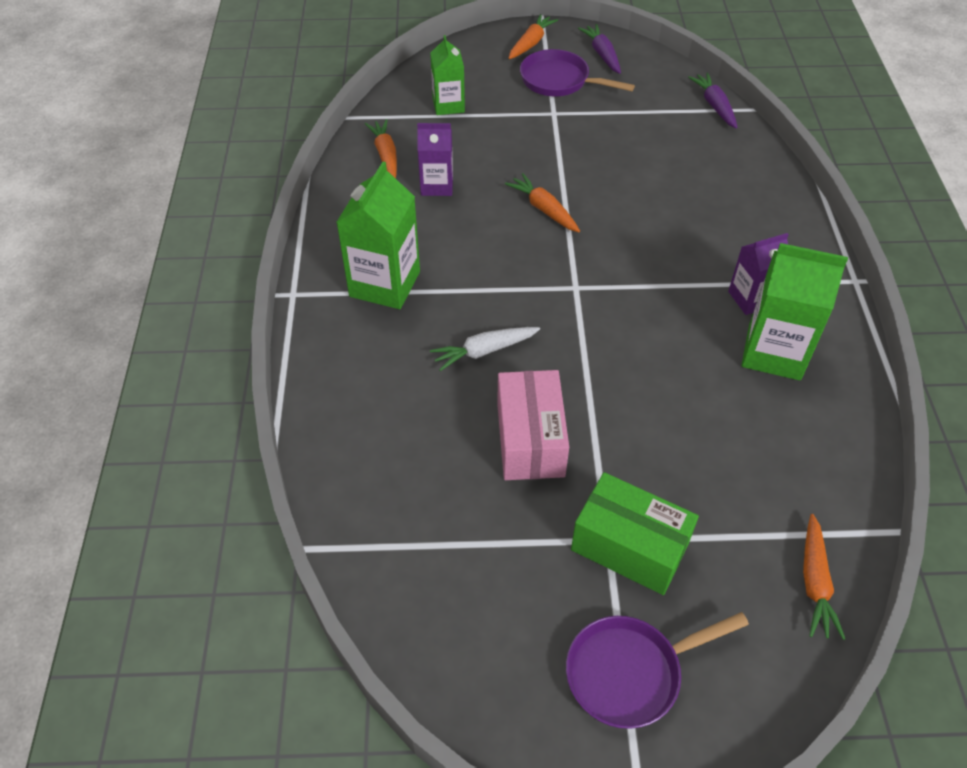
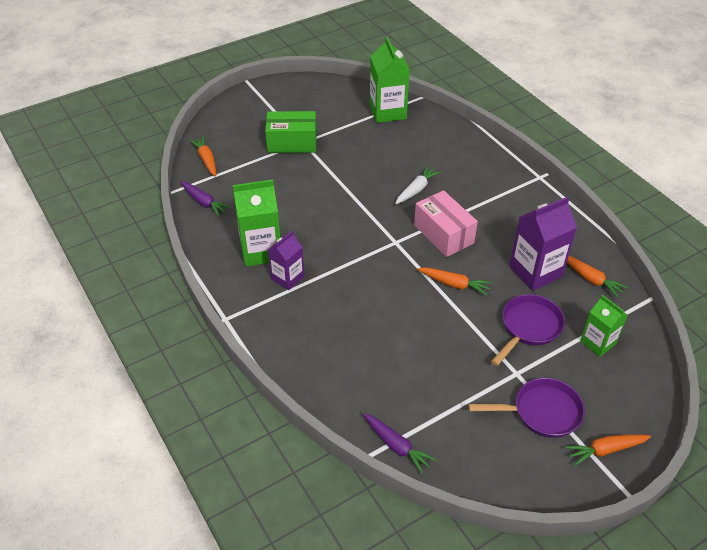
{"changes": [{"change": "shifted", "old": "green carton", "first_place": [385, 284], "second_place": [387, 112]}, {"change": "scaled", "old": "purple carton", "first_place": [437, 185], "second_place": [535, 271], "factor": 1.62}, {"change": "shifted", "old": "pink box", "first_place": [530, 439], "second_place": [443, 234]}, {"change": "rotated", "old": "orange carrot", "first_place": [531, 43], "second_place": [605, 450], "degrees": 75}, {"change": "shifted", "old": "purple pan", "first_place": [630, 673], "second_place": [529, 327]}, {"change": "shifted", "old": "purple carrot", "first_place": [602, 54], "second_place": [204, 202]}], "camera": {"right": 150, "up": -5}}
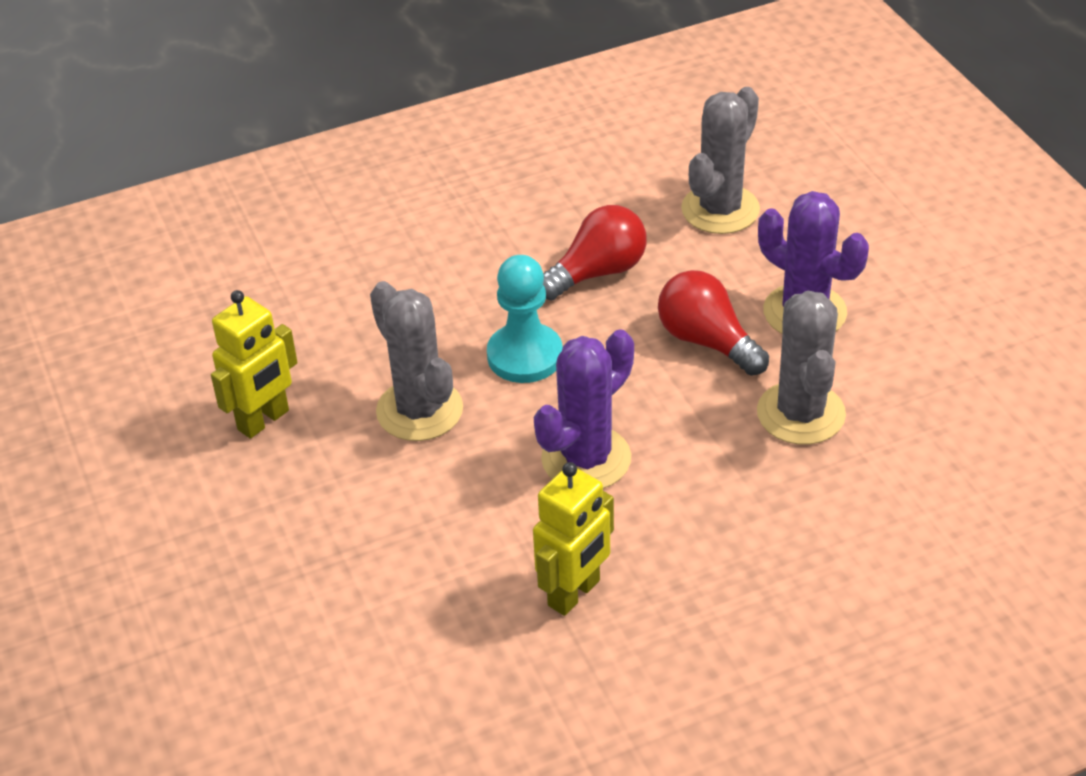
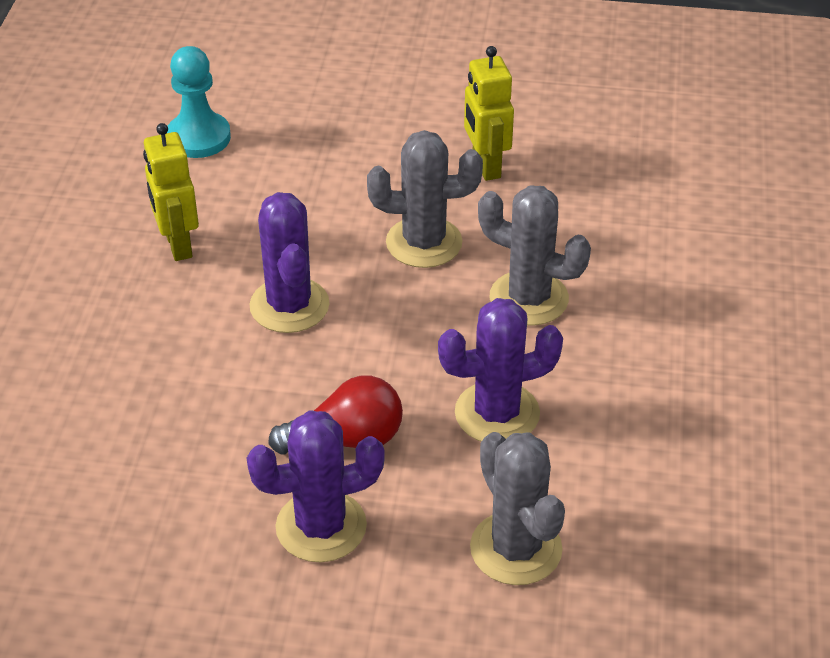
{"changes": [{"change": "shifted", "old": "turquoise pawn", "first_place": [525, 356], "second_place": [198, 137]}, {"change": "swapped", "old": "red light bulb", "new": "purple cactus", "first_place": [597, 272], "second_place": [497, 413]}, {"change": "shifted", "old": "grey cactus", "first_place": [801, 413], "second_place": [528, 298]}], "camera": {"right": 120, "up": 0}}
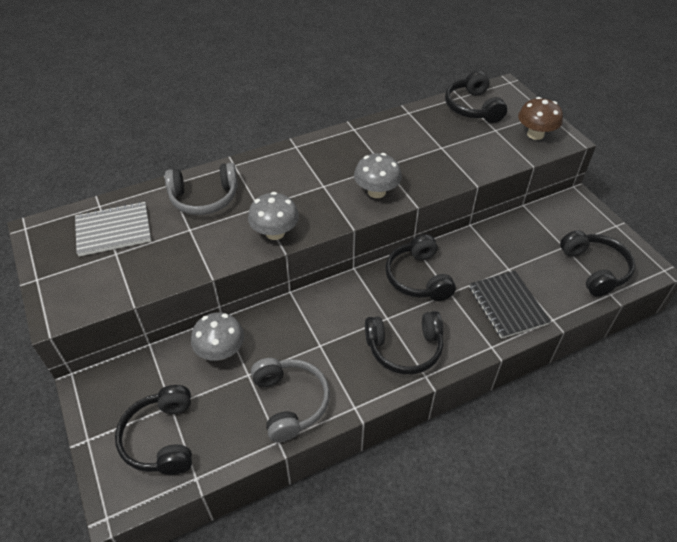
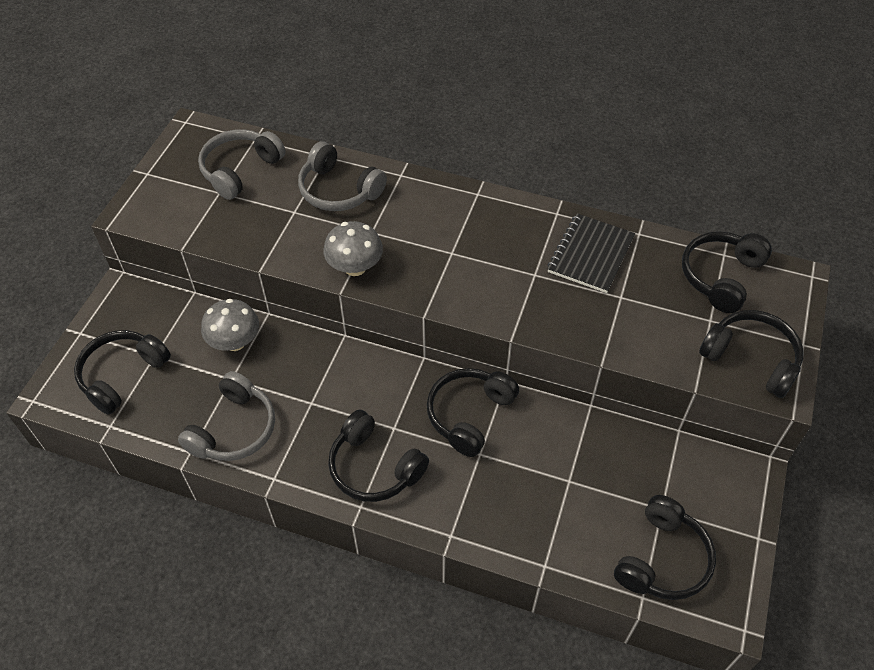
{"changes": [{"change": "swapped", "old": "grey notebook", "new": "grey headphones", "first_place": [113, 230], "second_place": [240, 170]}, {"change": "gone", "old": "grey mushroom", "first_place": [376, 192]}, {"change": "shifted", "old": "black notebook", "first_place": [507, 305], "second_place": [590, 255]}, {"change": "swapped", "old": "brown mushroom", "new": "black headphones", "first_place": [535, 134], "second_place": [751, 358]}], "camera": {"right": 45, "up": 5}}
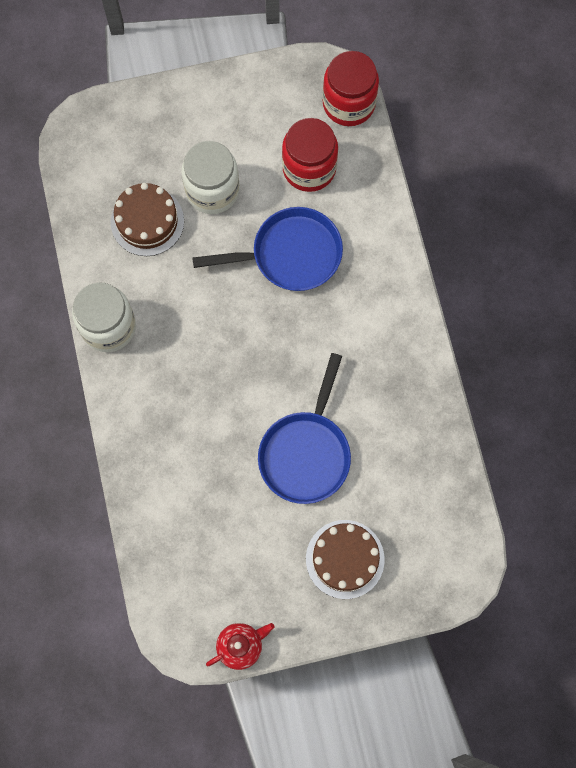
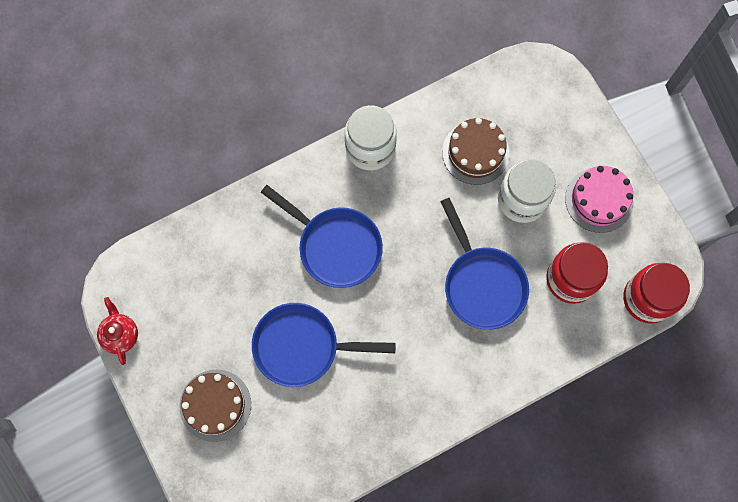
{"changes": [{"change": "rotated", "old": "red teapot", "first_place": [240, 646], "second_place": [121, 335], "degrees": -150}, {"change": "new", "new": "blue pan", "second_place": [335, 246]}, {"change": "new", "new": "pink cake", "second_place": [599, 200]}], "camera": {"right": 75, "up": 0}}
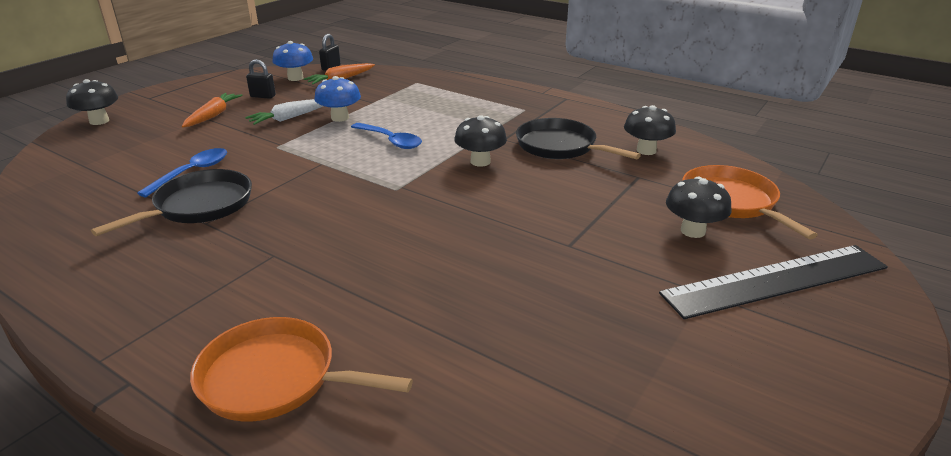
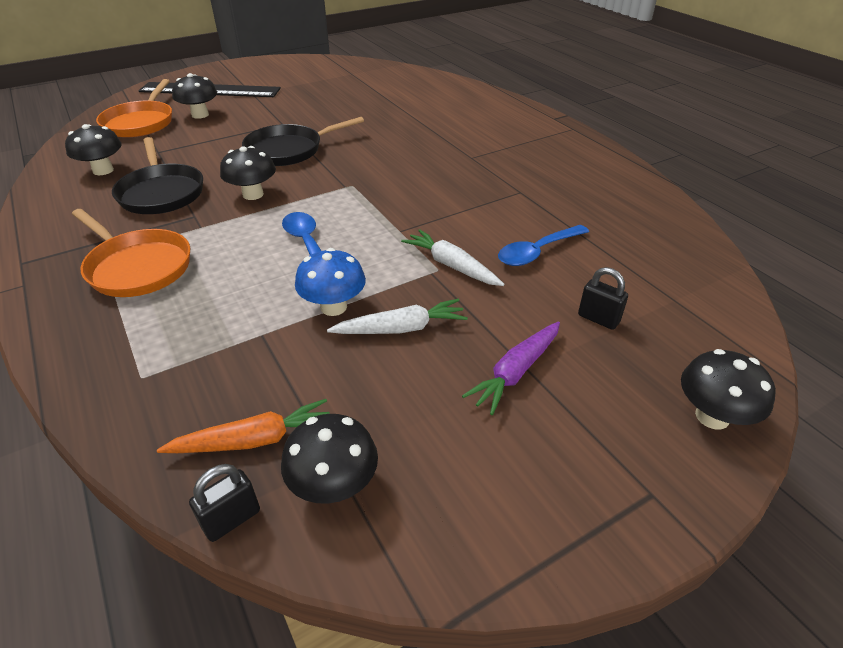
{"changes": [{"change": "shifted", "old": "black pan", "first_place": [199, 206], "second_place": [288, 150]}, {"change": "repainted", "old": "orange carrot", "new": "purple carrot", "first_place": [213, 115], "second_place": [515, 372]}, {"change": "shifted", "old": "orange pan", "first_place": [275, 378], "second_place": [137, 267]}, {"change": "shifted", "old": "black padlock", "first_place": [263, 96], "second_place": [598, 319]}, {"change": "repainted", "old": "blue mushroom", "new": "black mushroom", "first_place": [295, 78], "second_place": [334, 485]}, {"change": "new", "new": "white carrot", "second_place": [451, 265]}], "camera": {"right": -155, "up": 10}}
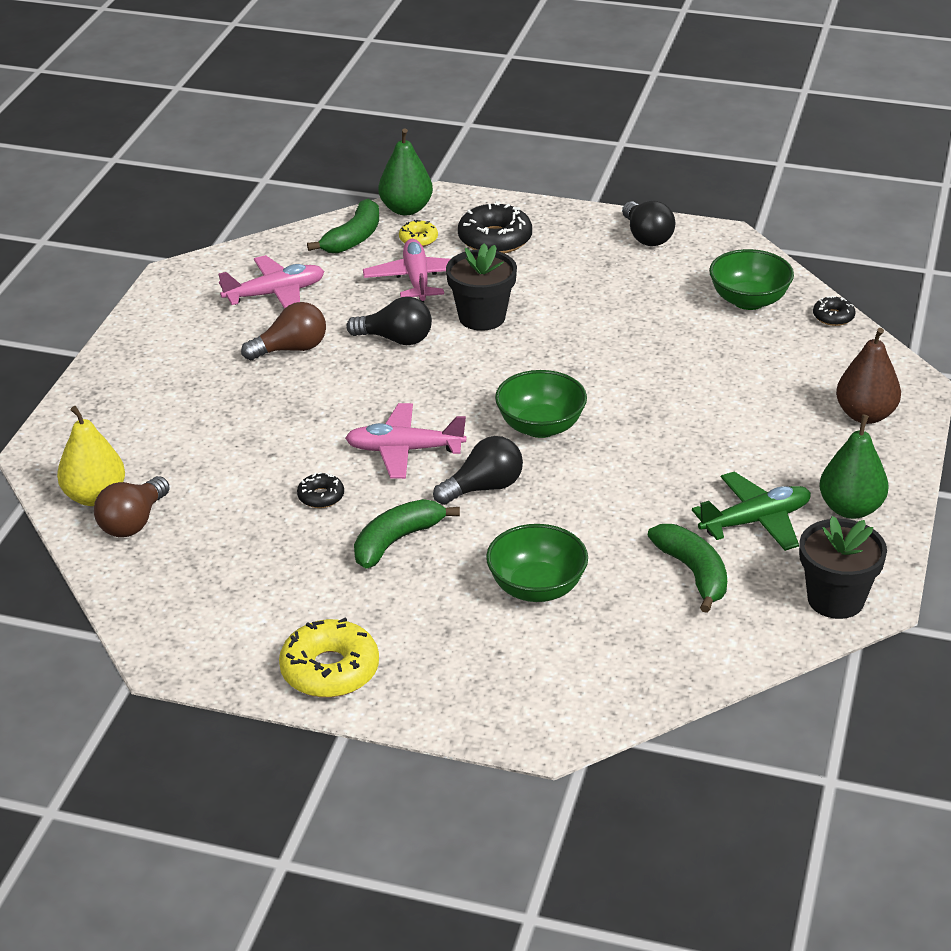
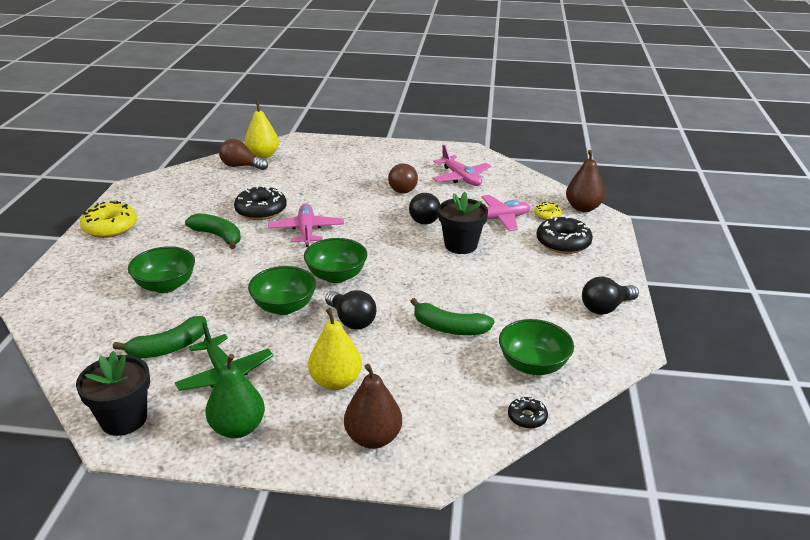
{"changes": [{"change": "rotated", "old": "brown light bulb", "first_place": [291, 349], "second_place": [404, 188], "degrees": 45}, {"change": "scaled", "old": "black donut", "first_place": [321, 496], "second_place": [261, 210], "factor": 1.9}, {"change": "shifted", "old": "green banana", "first_place": [354, 238], "second_place": [449, 328]}, {"change": "repainted", "old": "green pear", "new": "brown pear", "first_place": [406, 209], "second_place": [583, 208]}, {"change": "shifted", "old": "black light bulb", "first_place": [483, 488], "second_place": [351, 320]}, {"change": "new", "new": "green bowl", "second_place": [284, 307]}, {"change": "new", "new": "yellow pear", "second_place": [336, 381]}], "camera": {"right": 80, "up": -5}}
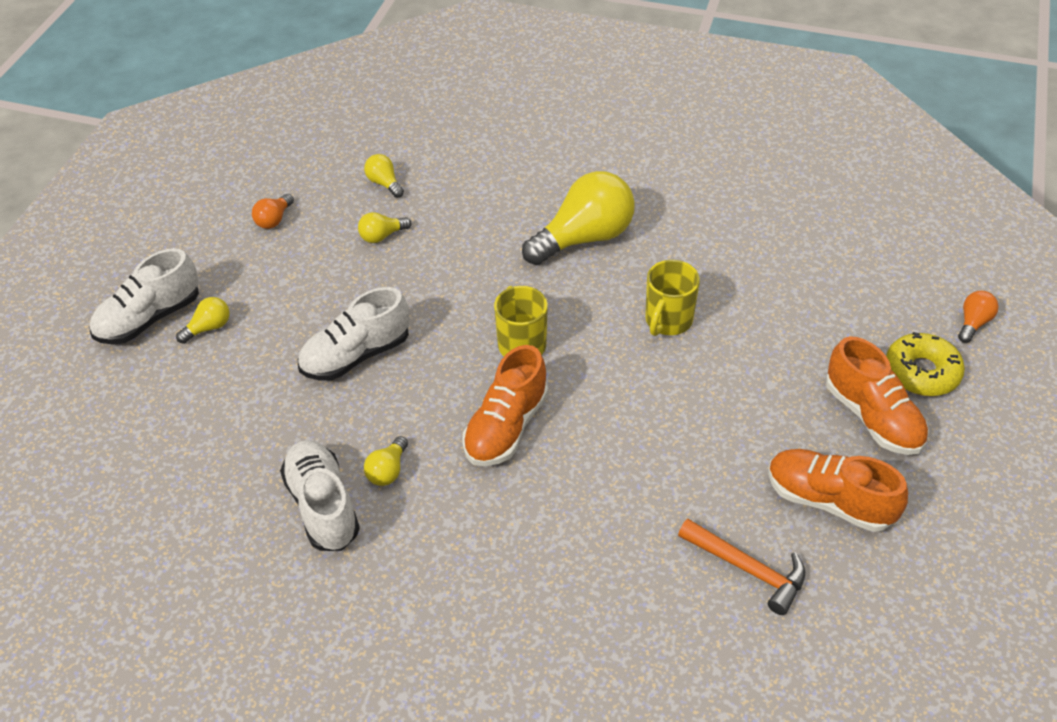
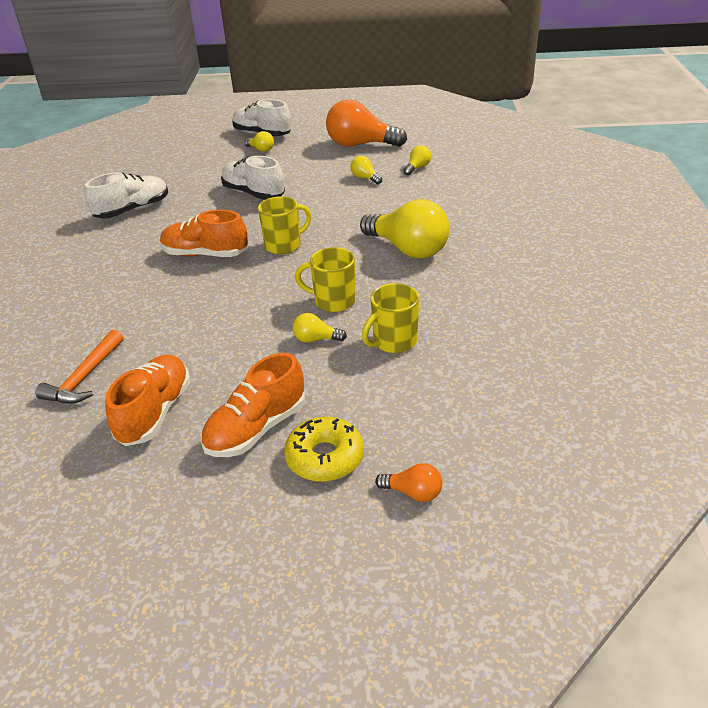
{"changes": [{"change": "scaled", "old": "orange light bulb", "first_place": [274, 219], "second_place": [360, 145], "factor": 2.24}, {"change": "shifted", "old": "yellow light bulb", "first_place": [388, 470], "second_place": [316, 339]}, {"change": "new", "new": "yellow mug", "second_place": [393, 342]}], "camera": {"right": 75, "up": -10}}
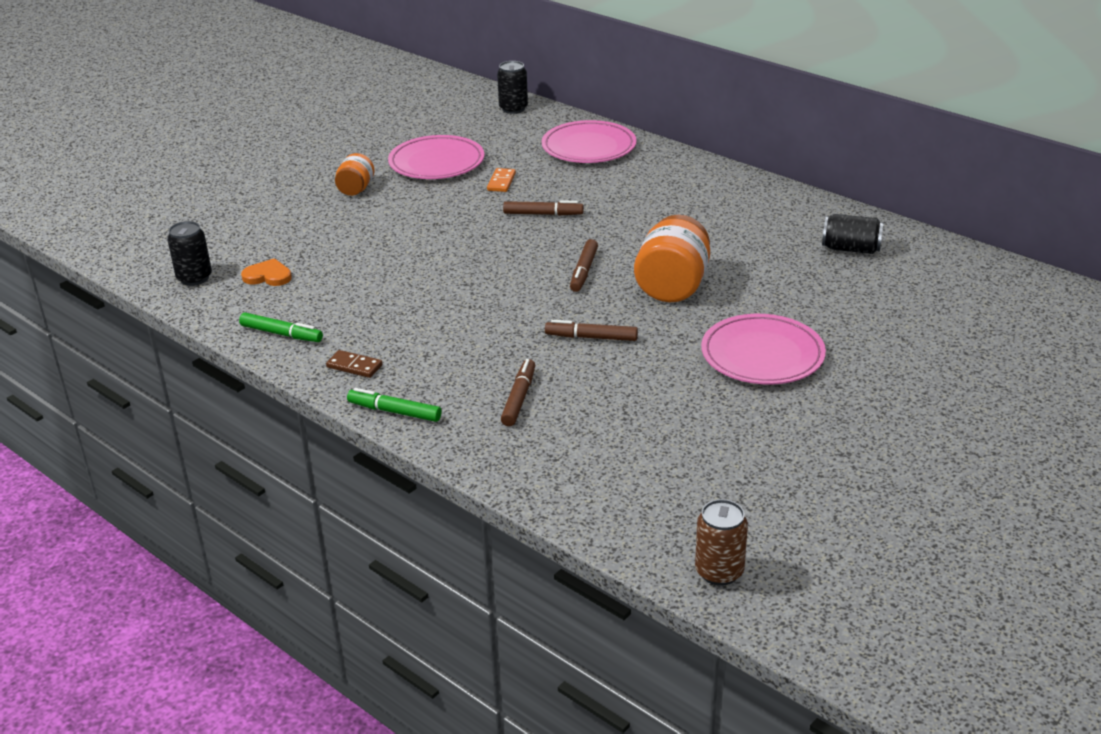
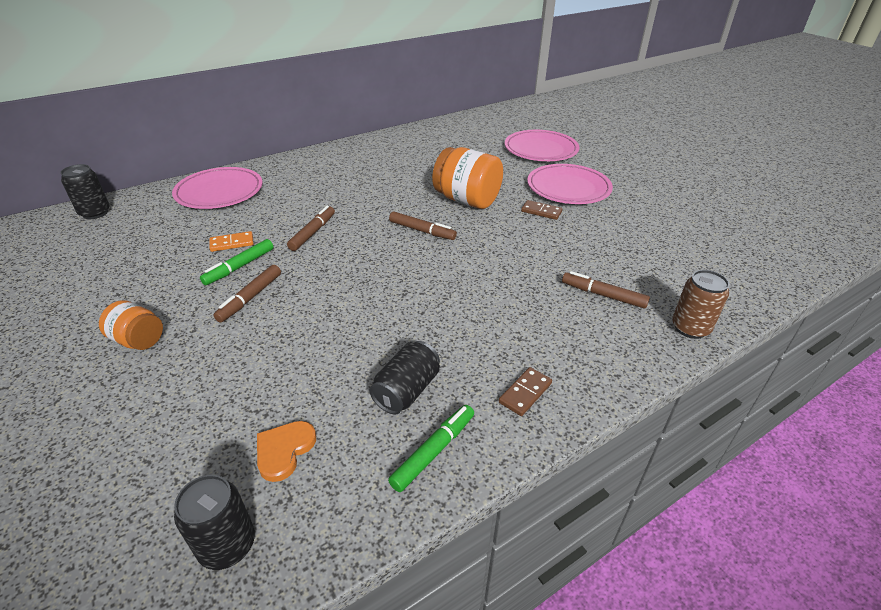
{"changes": [{"change": "shifted", "old": "green marker", "first_place": [394, 412], "second_place": [239, 267]}, {"change": "shifted", "old": "pink plate", "first_place": [436, 162], "second_place": [540, 149]}, {"change": "rotated", "old": "orange domino", "first_place": [501, 182], "second_place": [232, 243], "degrees": -45}, {"change": "shifted", "old": "brown marker", "first_place": [591, 337], "second_place": [250, 298]}, {"change": "shifted", "old": "brown can", "first_place": [719, 572], "second_place": [690, 328]}, {"change": "shifted", "old": "black can", "first_place": [850, 249], "second_place": [407, 390]}, {"change": "new", "new": "brown domino", "second_place": [541, 211]}], "camera": {"right": -75, "up": 5}}
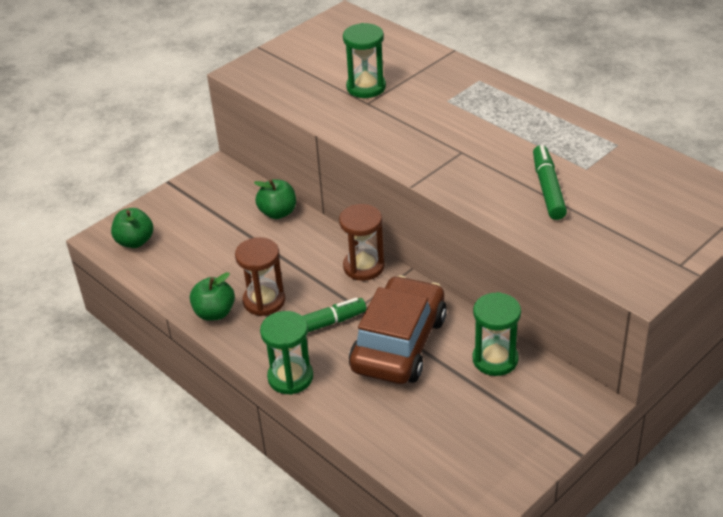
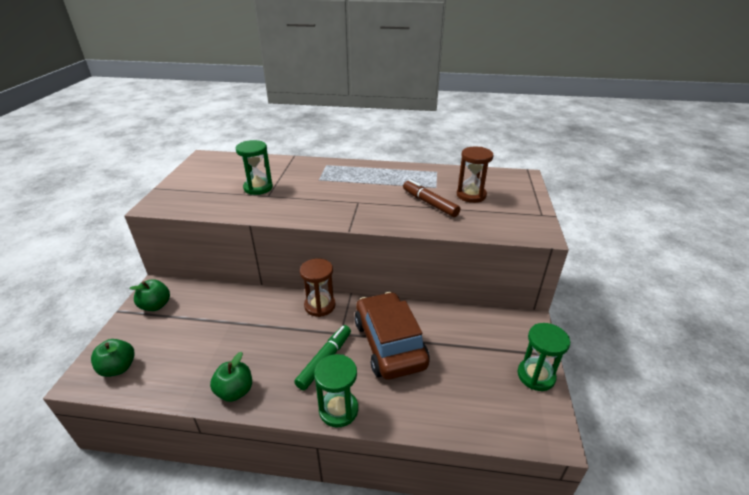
{"changes": [{"change": "shifted", "old": "brown hourglass", "first_place": [264, 301], "second_place": [471, 195]}, {"change": "shifted", "old": "green apple", "first_place": [278, 213], "second_place": [156, 305]}, {"change": "shifted", "old": "green hourglass", "first_place": [495, 359], "second_place": [536, 376]}, {"change": "repainted", "old": "green marker", "new": "brown marker", "first_place": [548, 188], "second_place": [429, 203]}], "camera": {"right": -40, "up": -5}}
